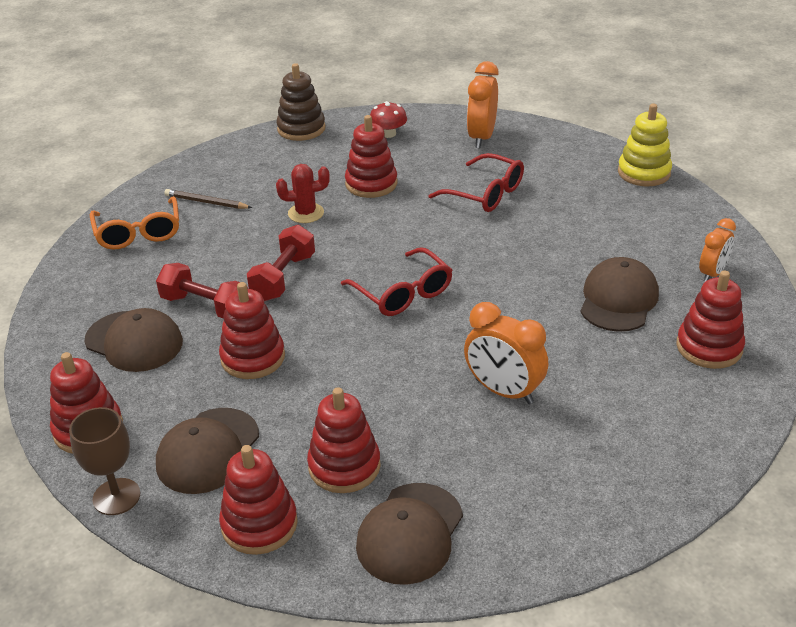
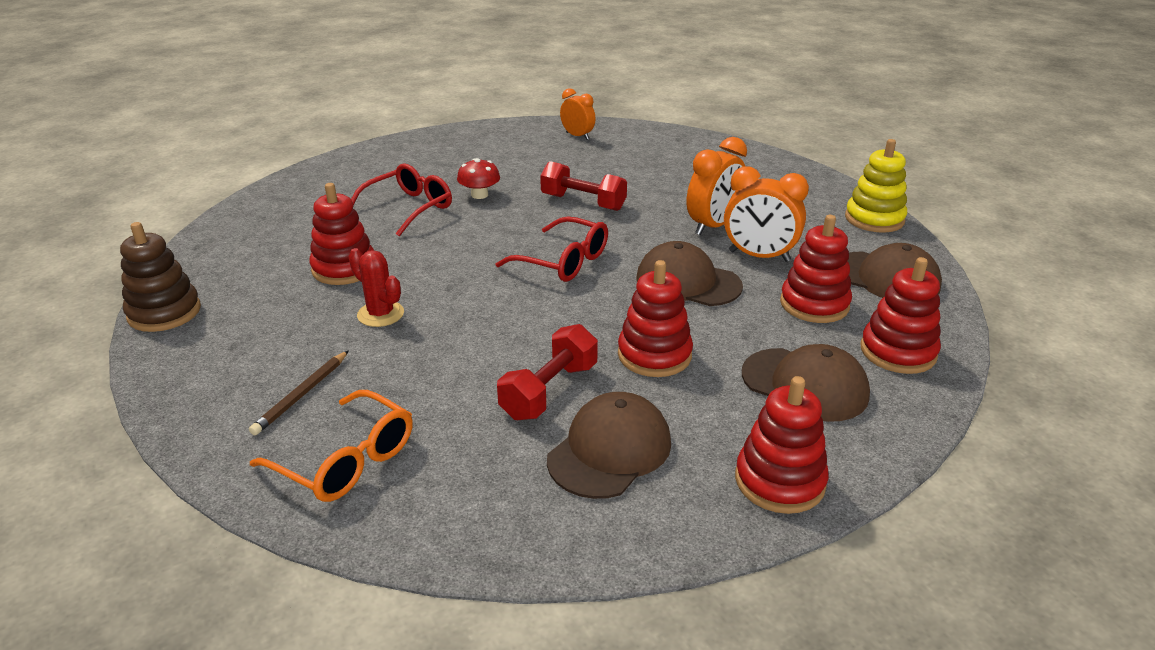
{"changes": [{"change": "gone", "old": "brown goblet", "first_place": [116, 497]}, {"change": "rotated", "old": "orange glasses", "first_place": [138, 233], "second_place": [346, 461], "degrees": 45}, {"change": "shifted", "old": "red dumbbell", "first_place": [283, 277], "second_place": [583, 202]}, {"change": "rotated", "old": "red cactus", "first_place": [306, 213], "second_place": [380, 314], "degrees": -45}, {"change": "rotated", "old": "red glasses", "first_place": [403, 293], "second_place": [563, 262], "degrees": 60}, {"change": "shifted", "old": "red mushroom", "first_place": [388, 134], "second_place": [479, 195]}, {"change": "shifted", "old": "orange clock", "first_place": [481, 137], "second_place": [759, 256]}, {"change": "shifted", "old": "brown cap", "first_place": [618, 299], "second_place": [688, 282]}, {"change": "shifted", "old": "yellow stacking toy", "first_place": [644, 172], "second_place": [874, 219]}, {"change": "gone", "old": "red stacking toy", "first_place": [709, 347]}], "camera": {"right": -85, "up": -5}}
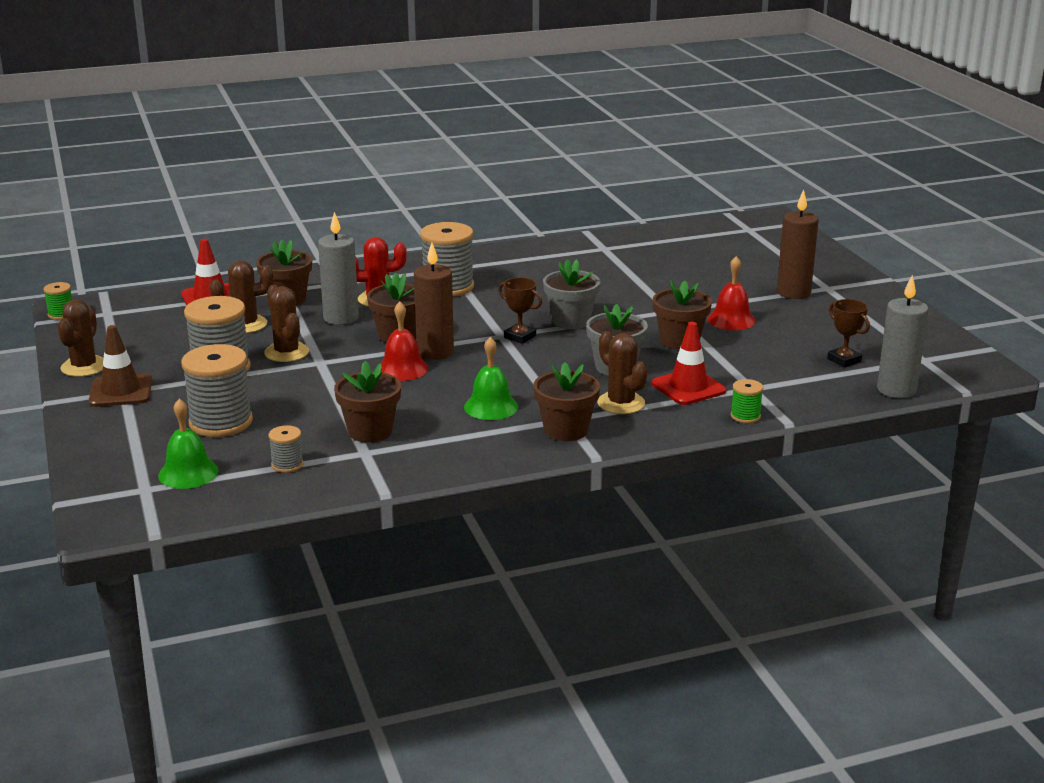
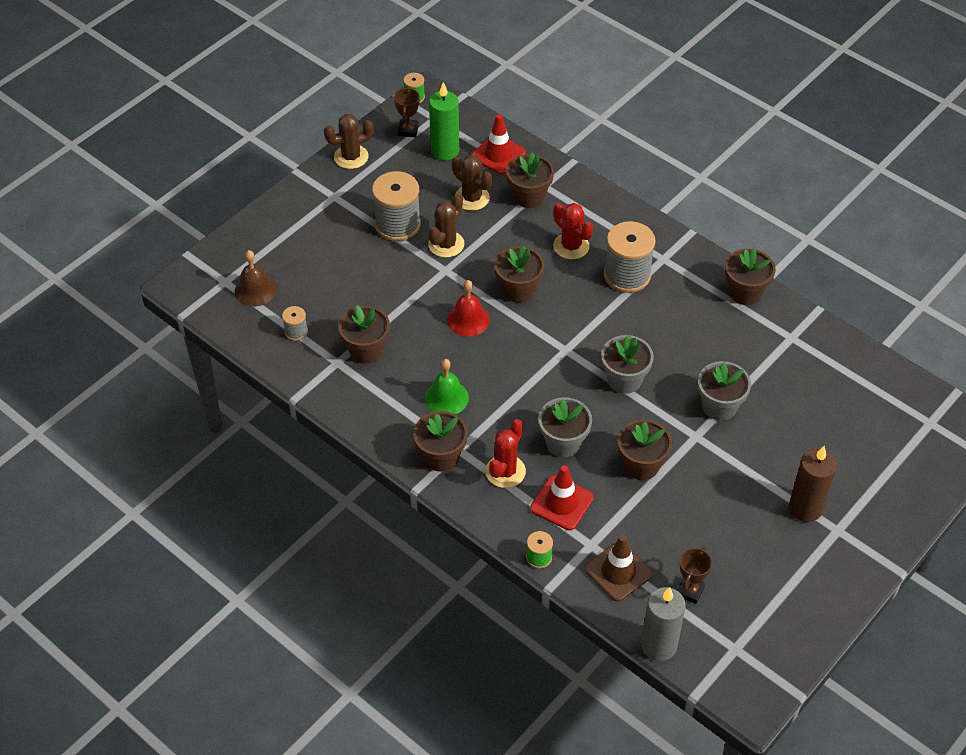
{"changes": [{"change": "shifted", "old": "brown traffic cone", "first_place": [121, 391], "second_place": [618, 572]}, {"change": "repainted", "old": "green bell", "new": "brown bell", "first_place": [188, 473], "second_place": [255, 290]}, {"change": "gone", "old": "grey spool", "first_place": [221, 422]}, {"change": "gone", "old": "grey candle", "first_place": [341, 318]}, {"change": "gone", "old": "brown candle", "first_place": [435, 352]}, {"change": "shifted", "old": "brown trophy", "first_place": [520, 337], "second_place": [408, 130]}, {"change": "repainted", "old": "brown cactus", "new": "red cactus", "first_place": [621, 403], "second_place": [505, 471]}, {"change": "gone", "old": "red bell", "first_place": [731, 320]}, {"change": "new", "new": "green candle", "second_place": [445, 151]}, {"change": "new", "new": "grey flower pot", "second_place": [719, 406]}, {"change": "new", "new": "brown flower pot", "second_place": [745, 292]}], "camera": {"right": 60, "up": 25}}
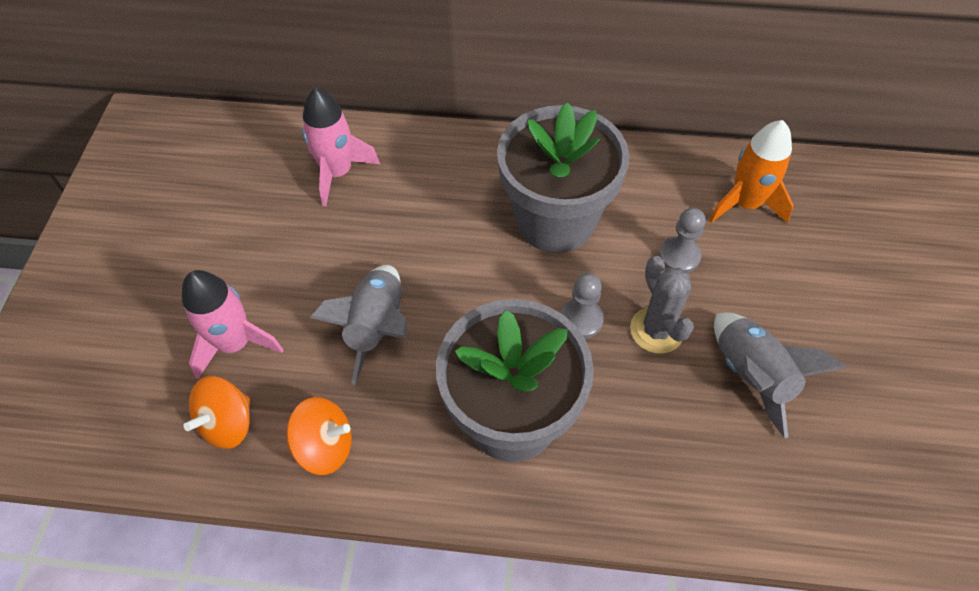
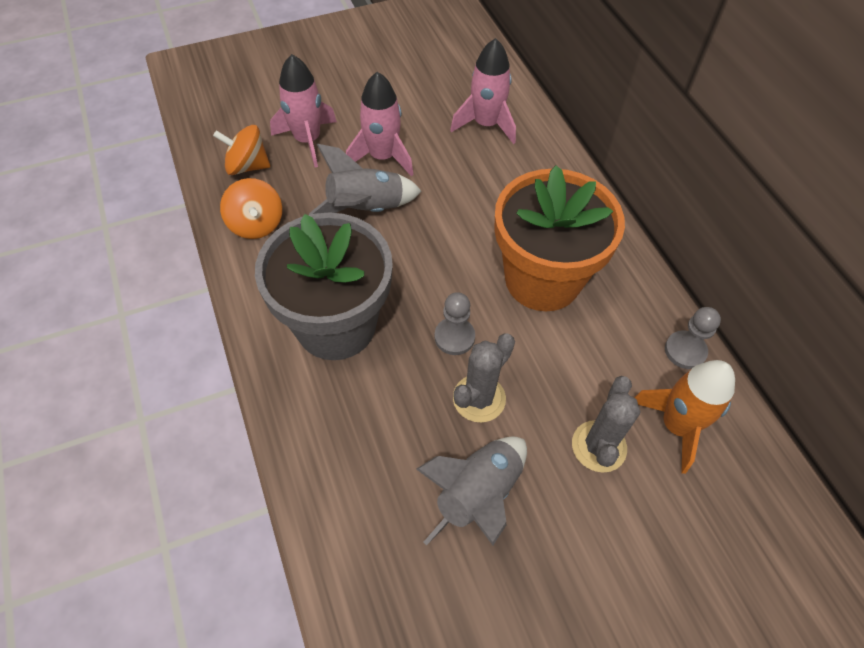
{"changes": [{"change": "repainted", "old": "grey flower pot", "new": "orange flower pot", "first_place": [555, 220], "second_place": [542, 279]}, {"change": "shifted", "old": "grey pawn", "first_place": [679, 256], "second_place": [685, 351]}, {"change": "new", "new": "pink rocket", "second_place": [382, 157]}, {"change": "new", "new": "grey cactus", "second_place": [598, 446]}], "camera": {"right": 60, "up": 0}}
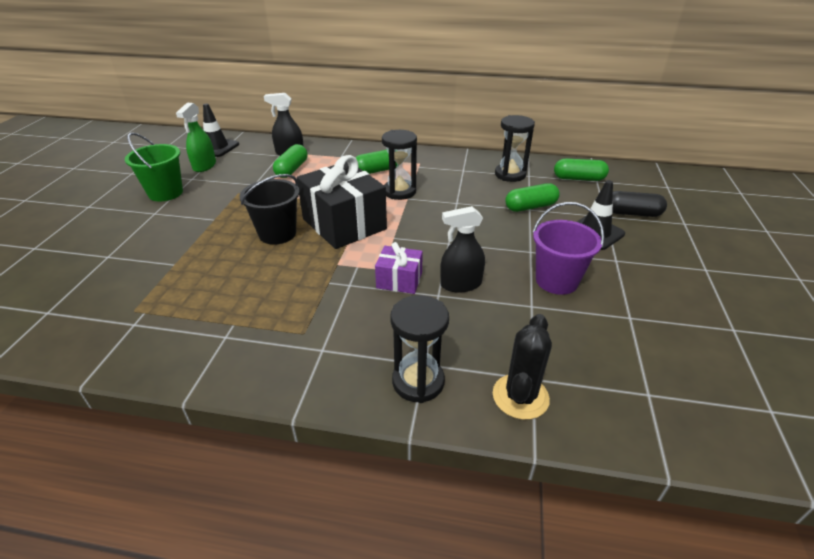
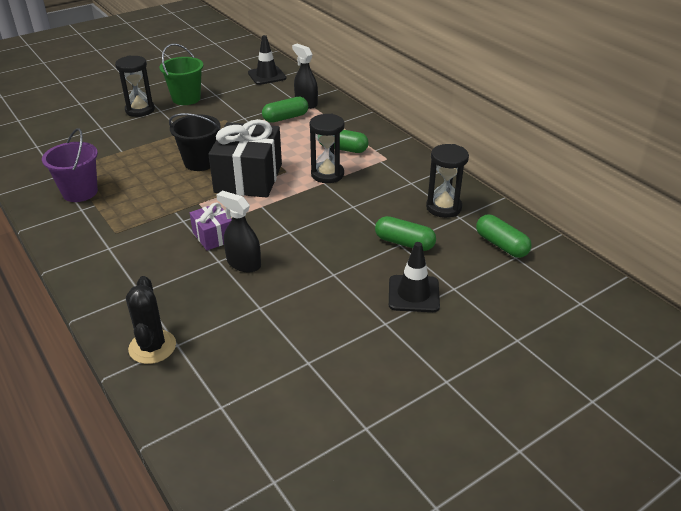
{"changes": [{"change": "gone", "old": "green spray bottle", "first_place": [204, 166]}, {"change": "shifted", "old": "black hourglass", "first_place": [418, 381], "second_place": [140, 110]}, {"change": "rotated", "old": "black cactus", "first_place": [520, 396], "second_place": [152, 347], "degrees": -75}, {"change": "shifted", "old": "purple bucket", "first_place": [556, 281], "second_place": [80, 192]}, {"change": "gone", "old": "black capsule", "first_place": [631, 213]}], "camera": {"right": 45, "up": 0}}
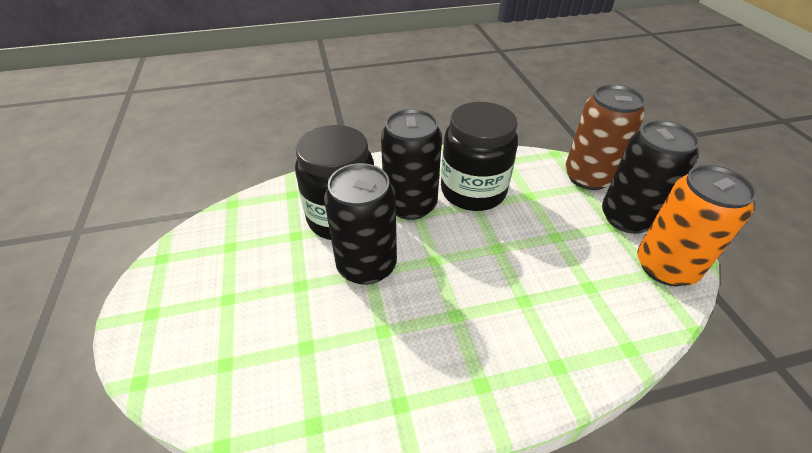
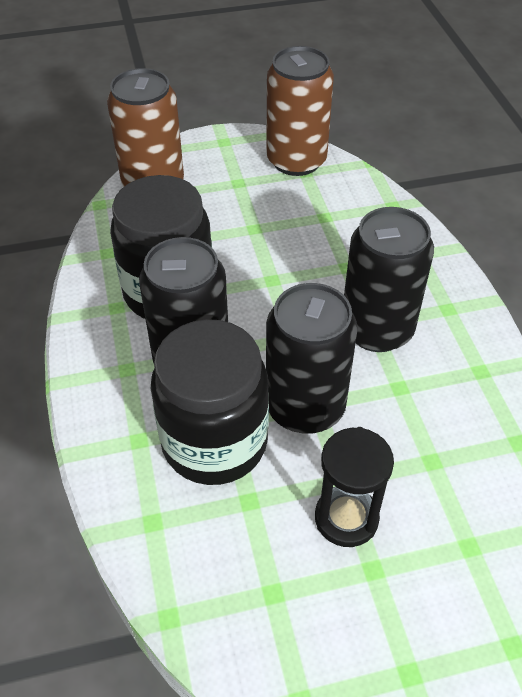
{"changes": [{"change": "shifted", "old": "black can", "first_place": [627, 218], "second_place": [377, 329]}, {"change": "repainted", "old": "orange can", "new": "brown can", "first_place": [665, 267], "second_place": [296, 160]}, {"change": "new", "new": "black hourglass", "second_place": [346, 518]}], "camera": {"right": -90, "up": 5}}
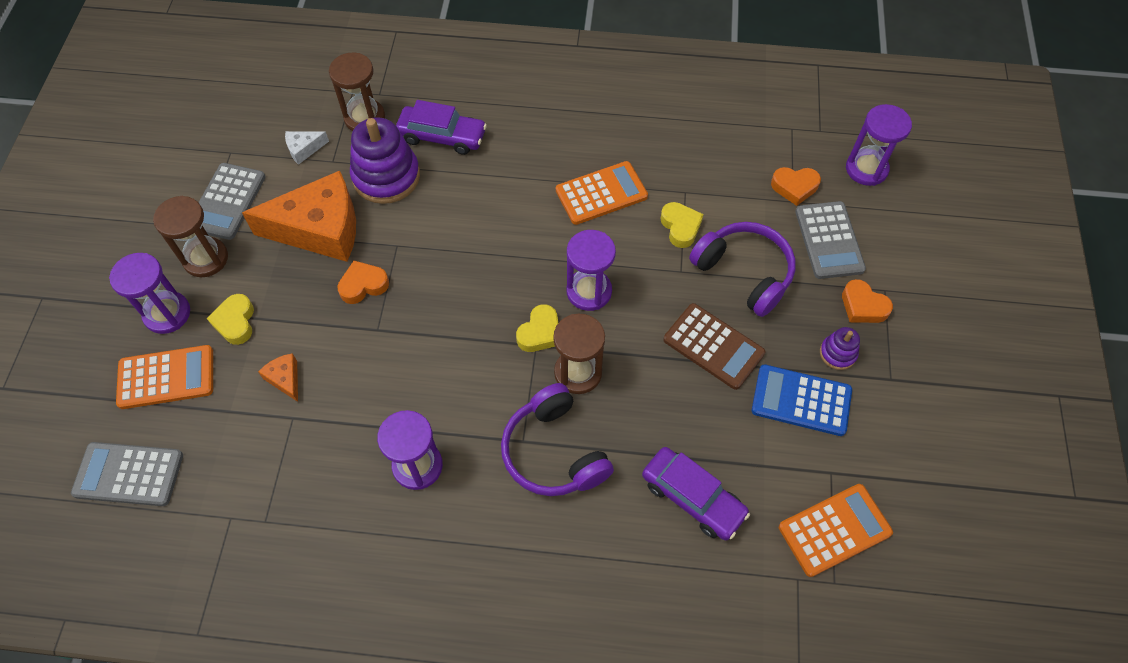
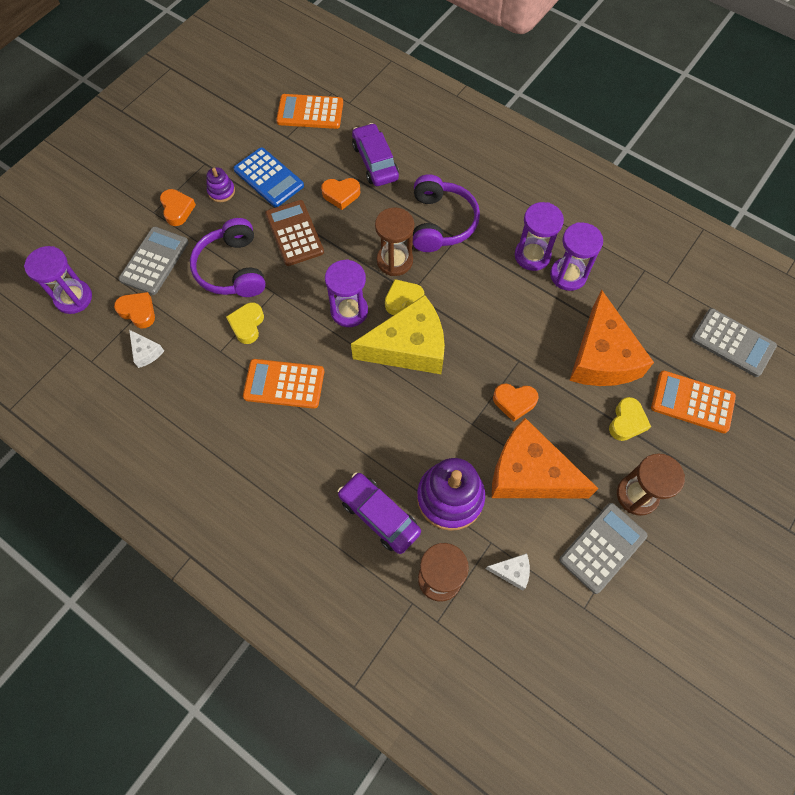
{"changes": [{"change": "shifted", "old": "purple hourglass", "first_place": [167, 314], "second_place": [568, 275]}, {"change": "scaled", "old": "orange cheese", "first_place": [285, 379], "second_place": [601, 356], "factor": 2.42}, {"change": "new", "new": "white cheese", "second_place": [146, 352]}, {"change": "new", "new": "orange heart", "second_place": [341, 195]}, {"change": "new", "new": "yellow cheese", "second_place": [409, 347]}], "camera": {"right": -150, "up": 5}}
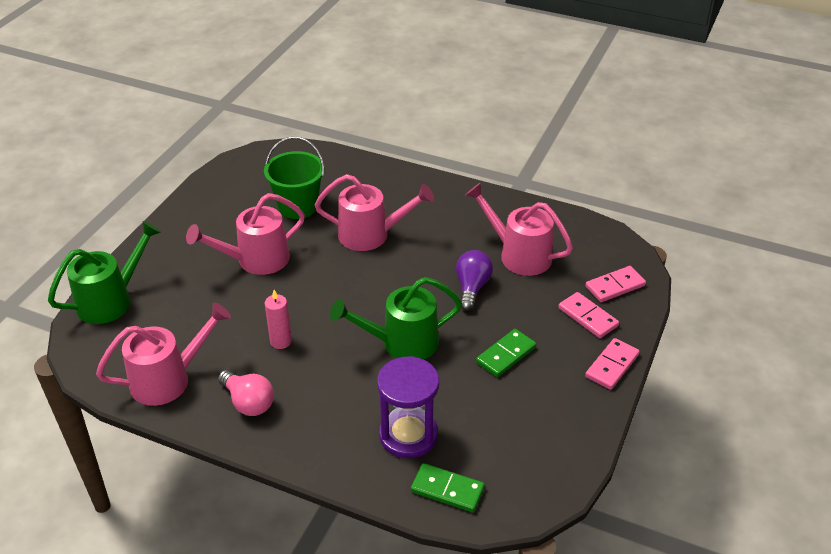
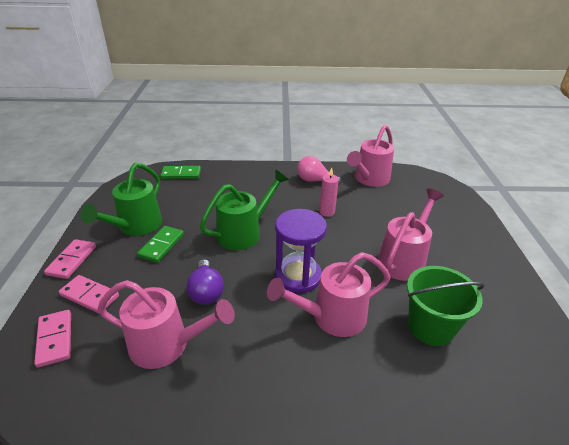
{"changes": [{"change": "shifted", "old": "green watering can", "first_place": [111, 300], "second_place": [136, 227]}, {"change": "shifted", "old": "purple hourglass", "first_place": [408, 435], "second_place": [298, 276]}, {"change": "rotated", "old": "pink domino", "first_place": [615, 286], "second_place": [55, 339], "degrees": -60}], "camera": {"right": 155, "up": -5}}
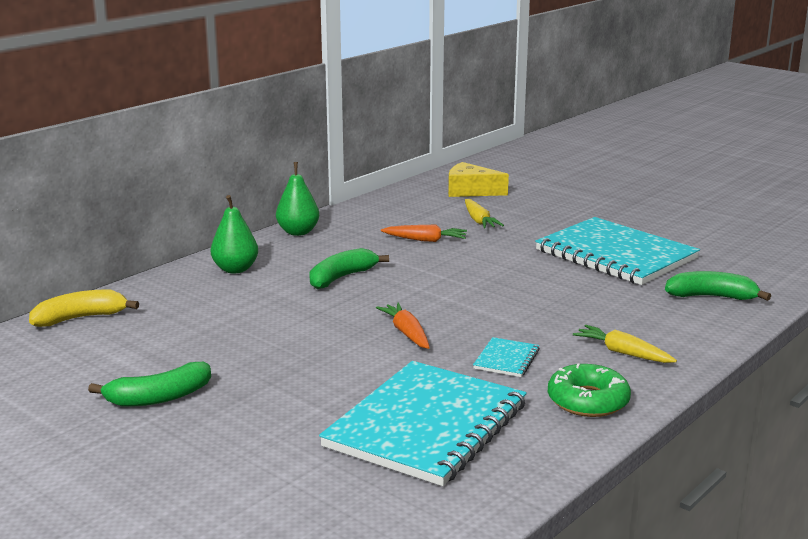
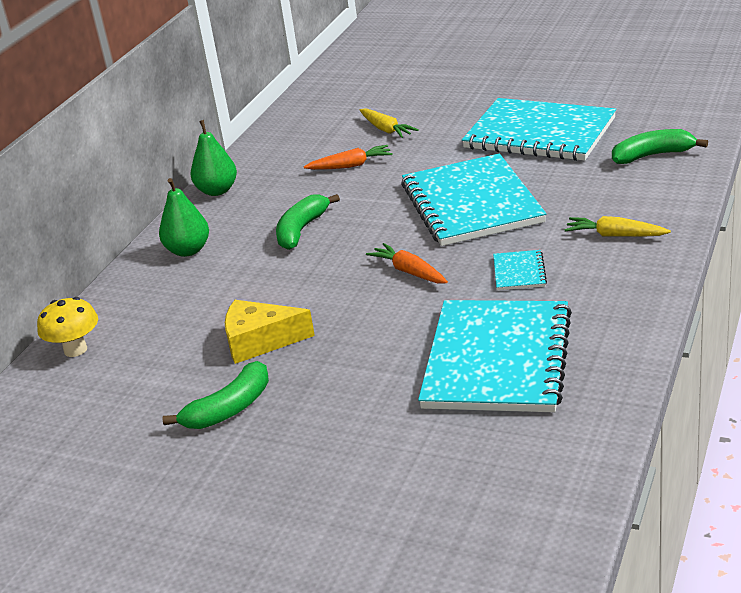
{"changes": [{"change": "swapped", "old": "yellow banana", "new": "yellow mushroom", "first_place": [80, 318], "second_place": [75, 350]}, {"change": "shifted", "old": "yellow cheese", "first_place": [470, 191], "second_place": [260, 341]}, {"change": "gone", "old": "green donut", "first_place": [588, 401]}, {"change": "new", "new": "turquoise notebook", "second_place": [471, 203]}], "camera": {"right": -15, "up": 10}}
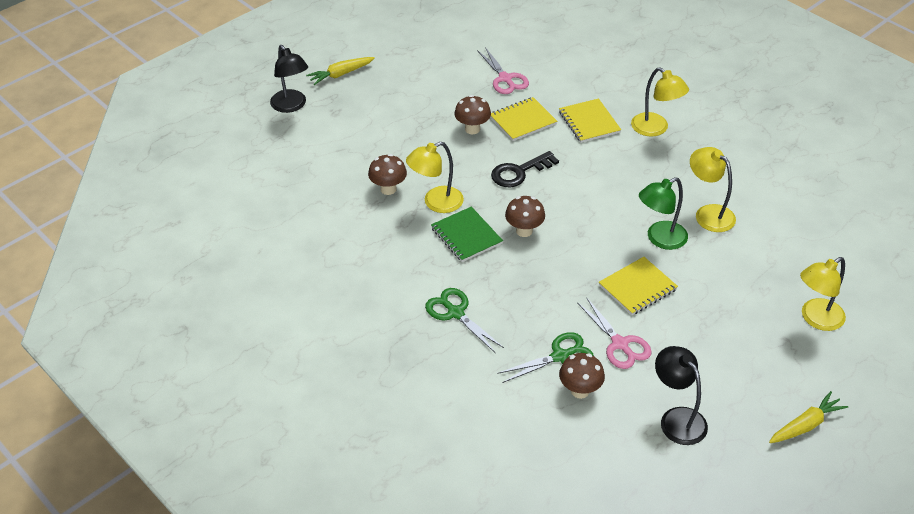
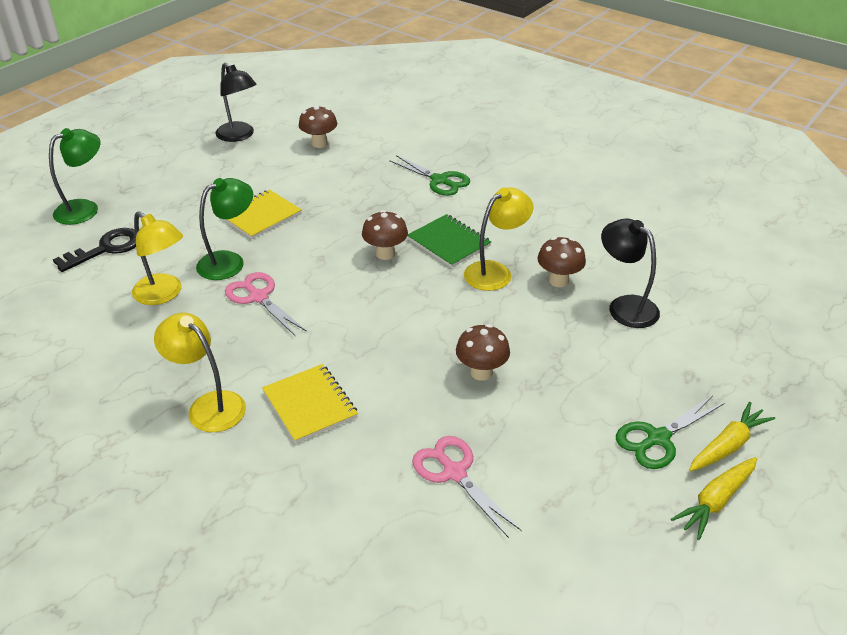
{"changes": [{"change": "shifted", "old": "black lamp", "first_place": [291, 106], "second_place": [625, 306]}, {"change": "gone", "old": "yellow notebook", "first_place": [523, 121]}, {"change": "shifted", "old": "black key", "first_place": [519, 172], "second_place": [106, 249]}, {"change": "shifted", "old": "green scissors", "first_place": [560, 356], "second_place": [657, 438]}, {"change": "shifted", "old": "pink scissors", "first_place": [620, 344], "second_place": [258, 297]}, {"change": "shifted", "old": "yellow carrot", "first_place": [806, 425], "second_place": [715, 501]}, {"change": "repainted", "old": "yellow lamp", "new": "green lamp", "first_place": [816, 319], "second_place": [85, 208]}], "camera": {"right": 170, "up": -5}}
